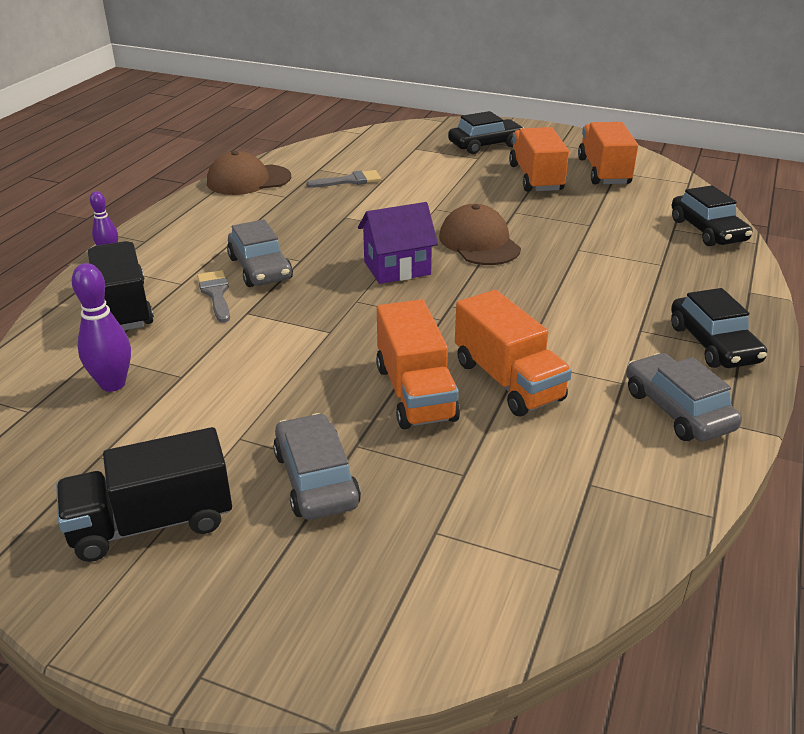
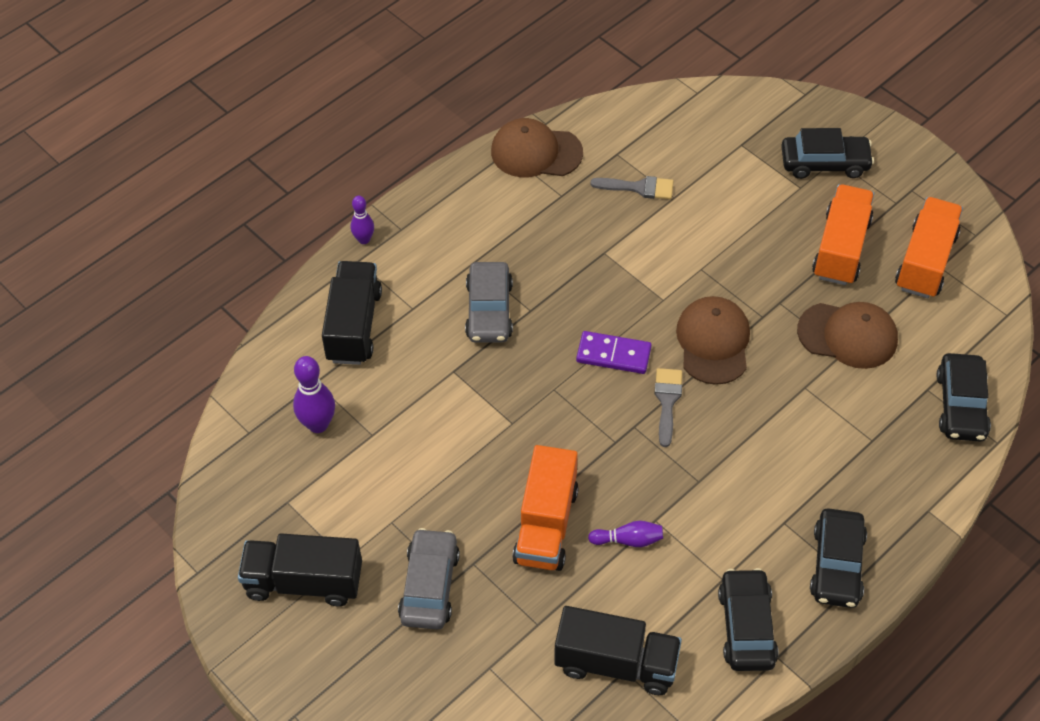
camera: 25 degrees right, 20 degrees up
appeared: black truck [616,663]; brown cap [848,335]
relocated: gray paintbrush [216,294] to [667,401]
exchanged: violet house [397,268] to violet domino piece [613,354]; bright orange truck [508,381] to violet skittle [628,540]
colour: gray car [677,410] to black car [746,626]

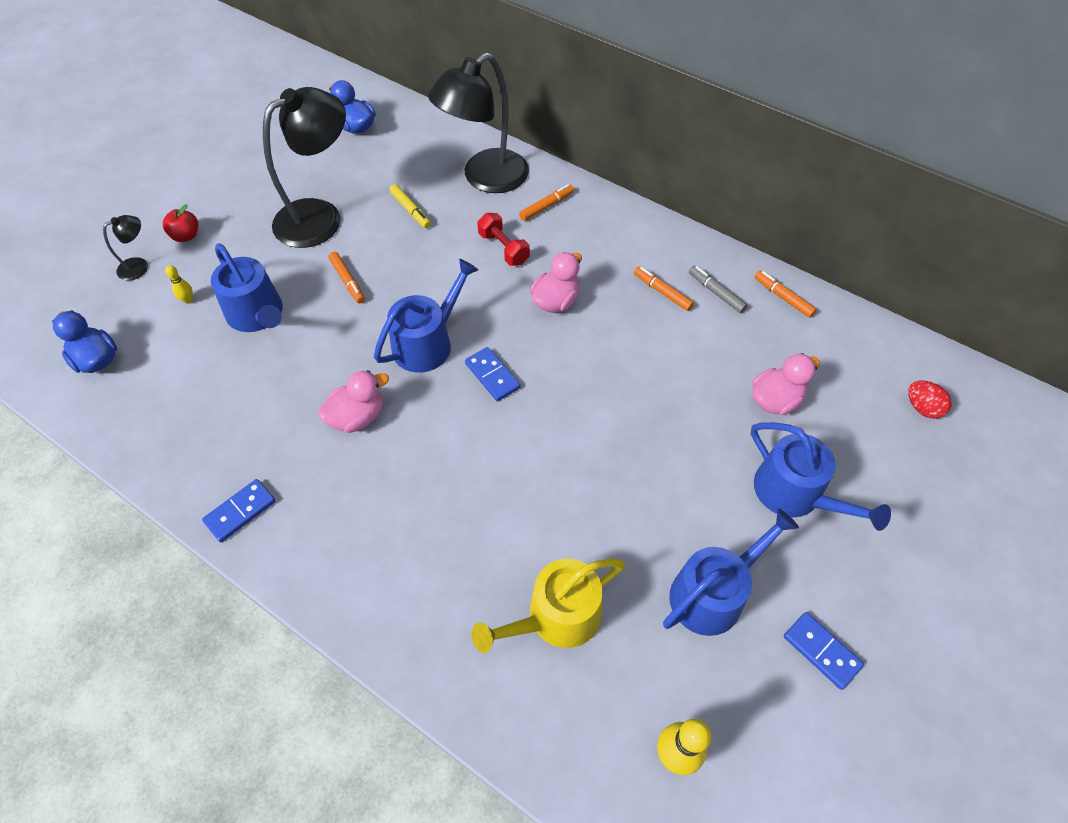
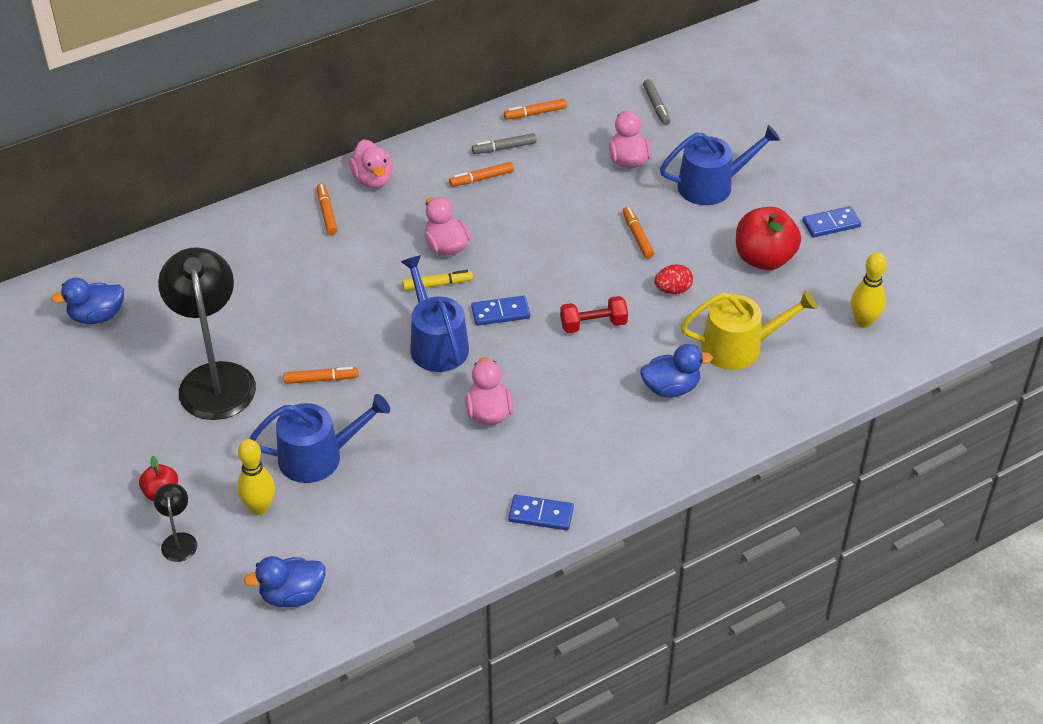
camera: 65 degrees left, 10 degrees down
missing: black reading lamp [485,178]
appeared: rose-pink toy duck [373,179]; bright orange felt pen [637,236]; royal blue toy duck [671,388]; gray felt pen [656,106]
relocated: bright yellow felt pen [410,210] to [437,284]; scarlet dumbbell [503,248] to [593,324]; scarlet egg [922,408] to [673,290]
exchanged: royal blue watering pot [713,593] to scarlet apple [764,258]
spun: royal blue domino piece [240,511] = [541,515] 60 degrees counterclockwise; bright yellow watering pot [556,617] = [739,347] 90 degrees counterclockwise
size: bright yellow skittle [188,300] = [259,507] x1.88

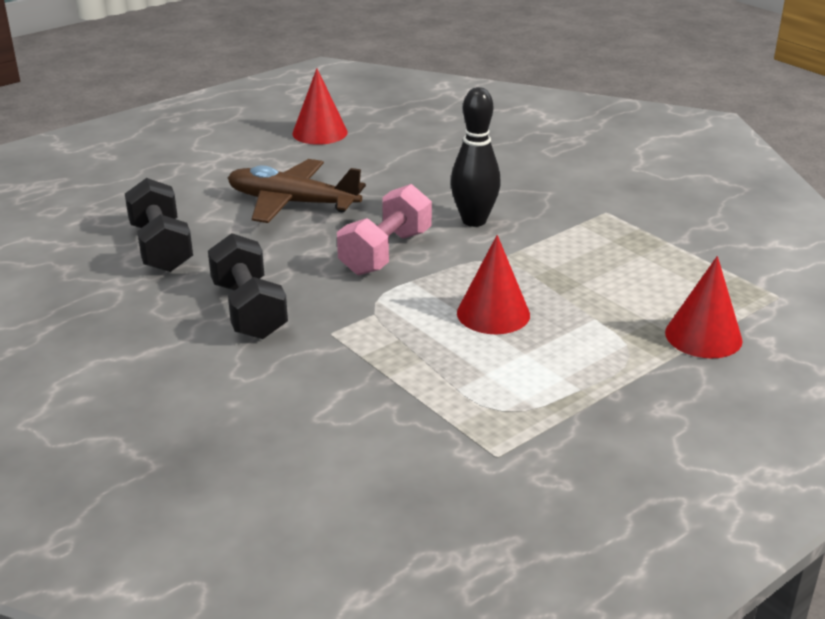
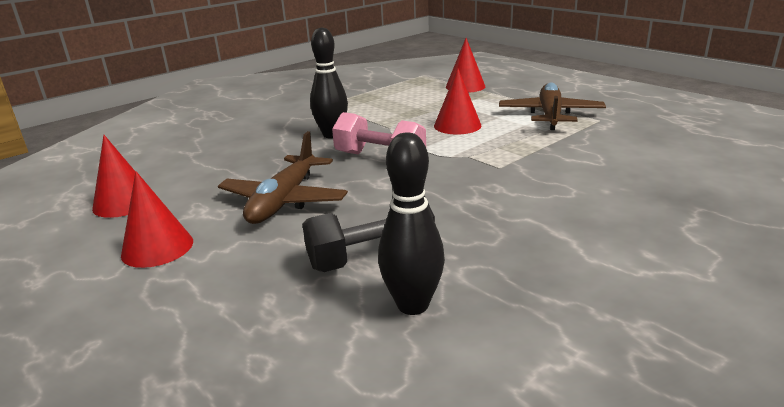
camera: 90 degrees left, 5 degrees down
missing: black dumbbell [249,310]
appeared: scarlet cone shape [157,248]; black skittle [413,305]; brown aeroplane [550,115]

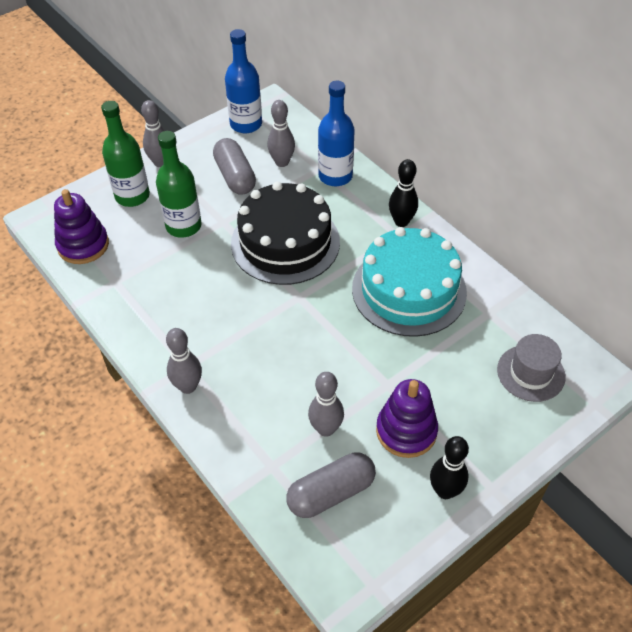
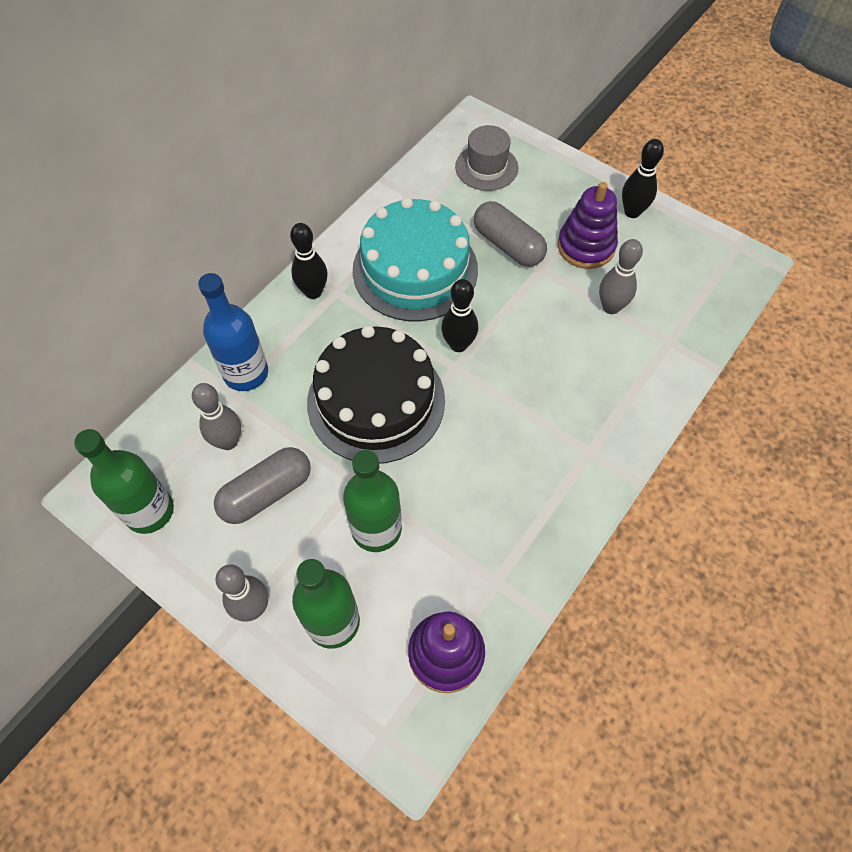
camera: 105 degrees left, 10 degrees up
missing: gray skittle [188,386]
appeared: black skittle [458,345]
relocated: gray pill shape [331,493] to [508,245]
colour: royal blue bottle [246,124] to green bottle [149,511]

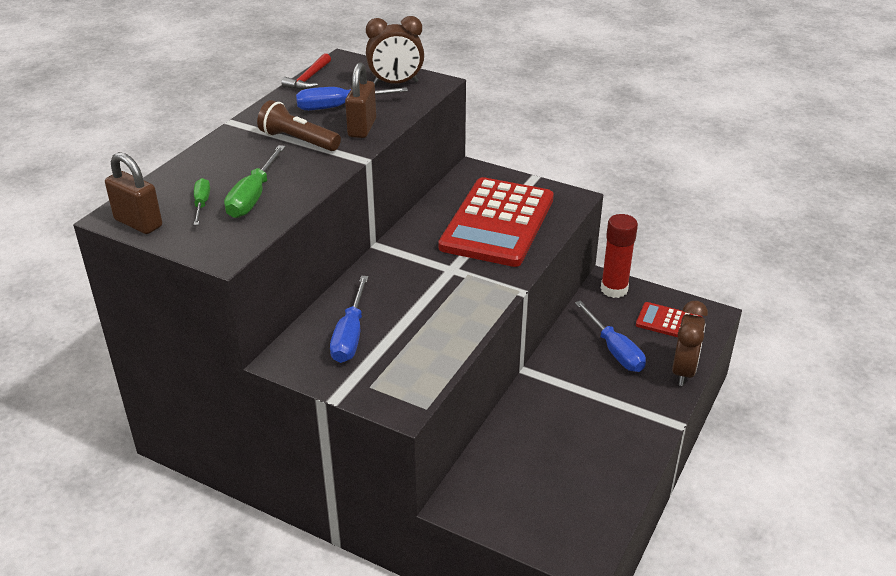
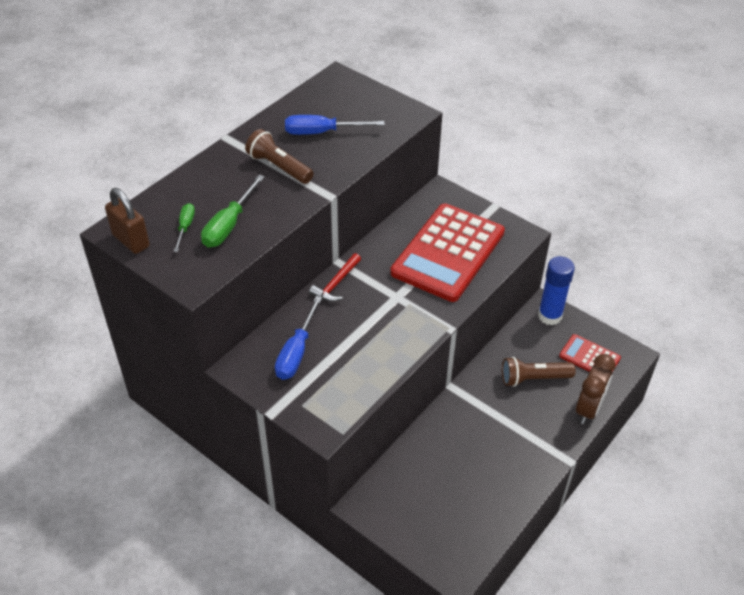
camera: 10 degrees right, 10 degrees up
missing: brown small lock [362,128]; brown clock [396,83]
relocated: scarlet hammer [309,78] to [336,283]
exchanged: royal blue screwdriver [614,350] to brown torch [533,378]
colour: scarlet stick of glue [614,289] to royal blue stick of glue [550,316]

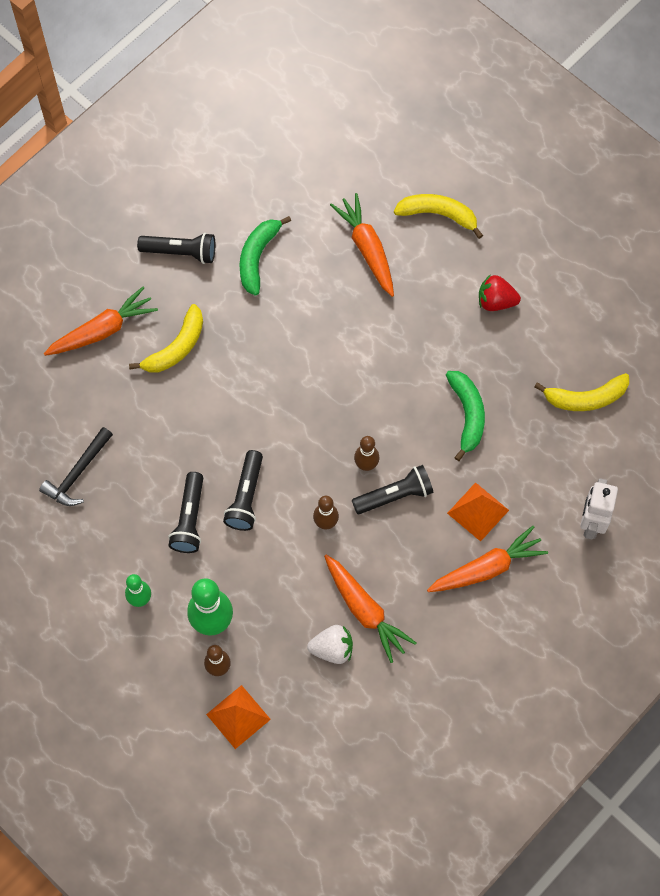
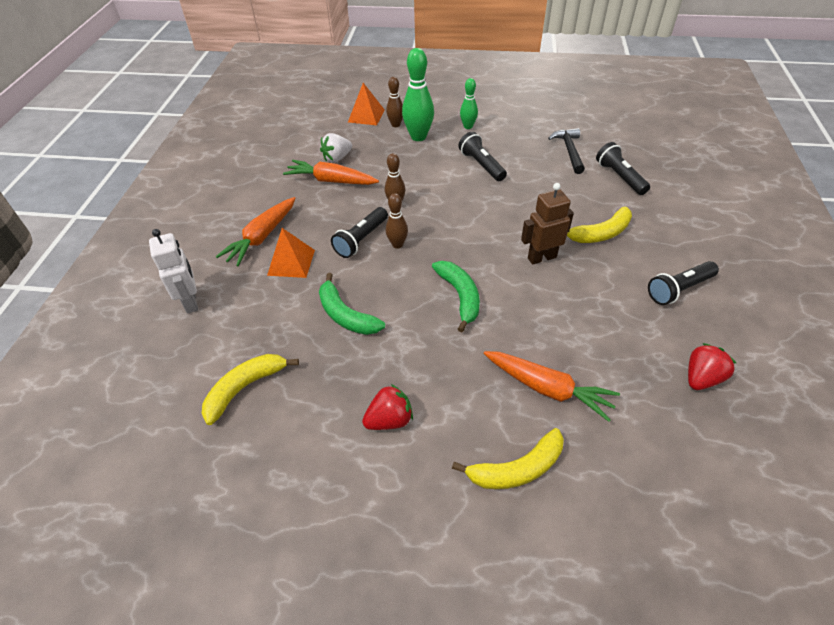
camera: 145 degrees right, 20 degrees down
missing: bright orange carrot [102,330]
appeared: brown robot figure [541,257]; scarlet strawberry [701,378]
relocated: black torch [246,497] to [619,177]; green toy banana [258,257] to [460,296]
spun: bright yellow toy banana [176,347] = [600,234] 120 degrees counterclockwise

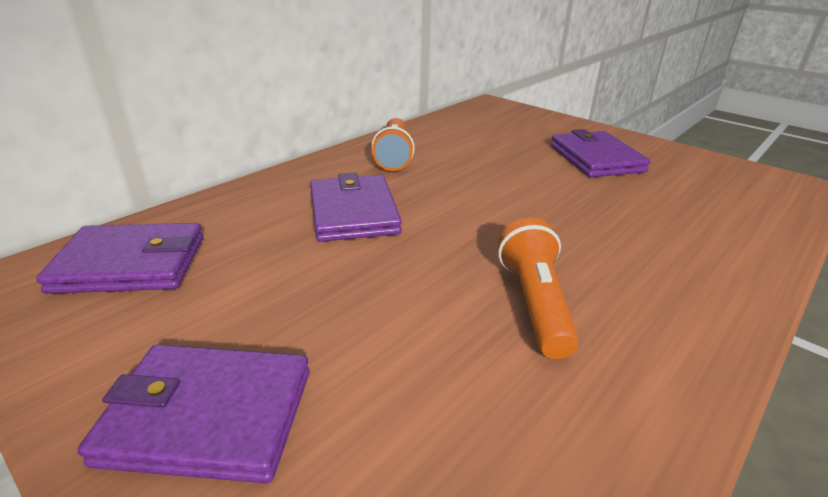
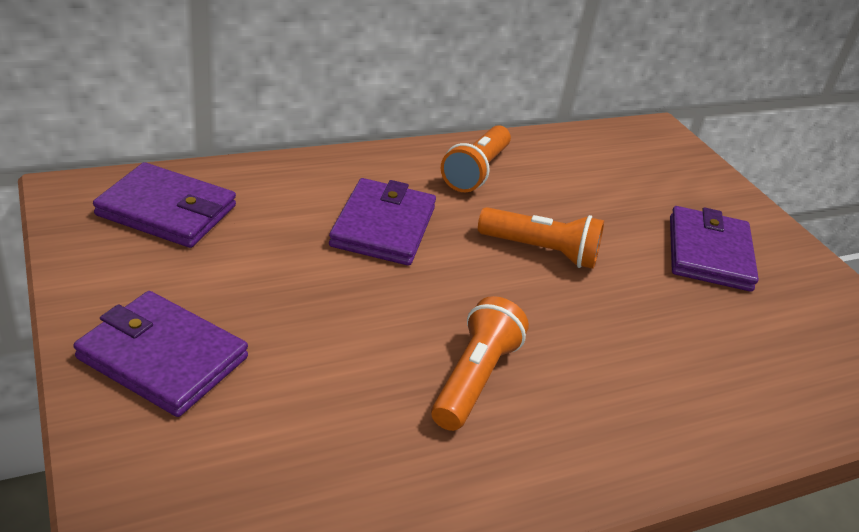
camera: 20 degrees right, 5 degrees up
appeared: bright orange torch [541,251]

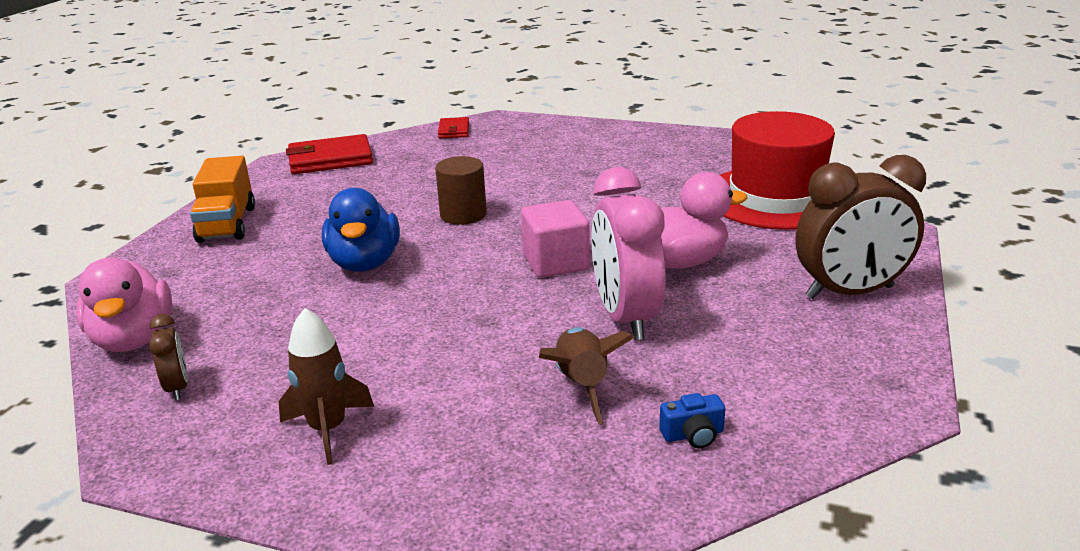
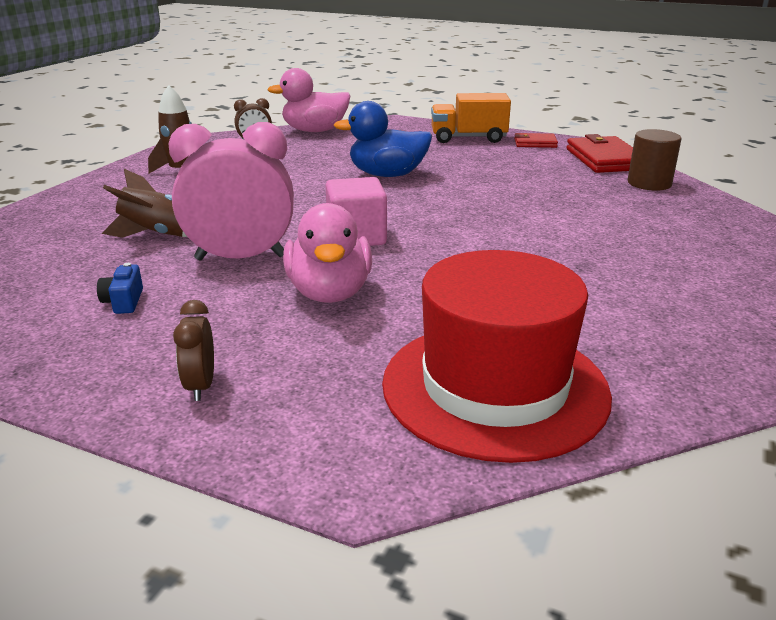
camera: 95 degrees right, 0 degrees up
relocated: brown cylinder [463,214] to [649,183]; scarlet billfold [454,130] to [535,143]; royal blue compact camera [693,435] to [124,301]
size: brown clock [849,292] = [200,386] x0.47

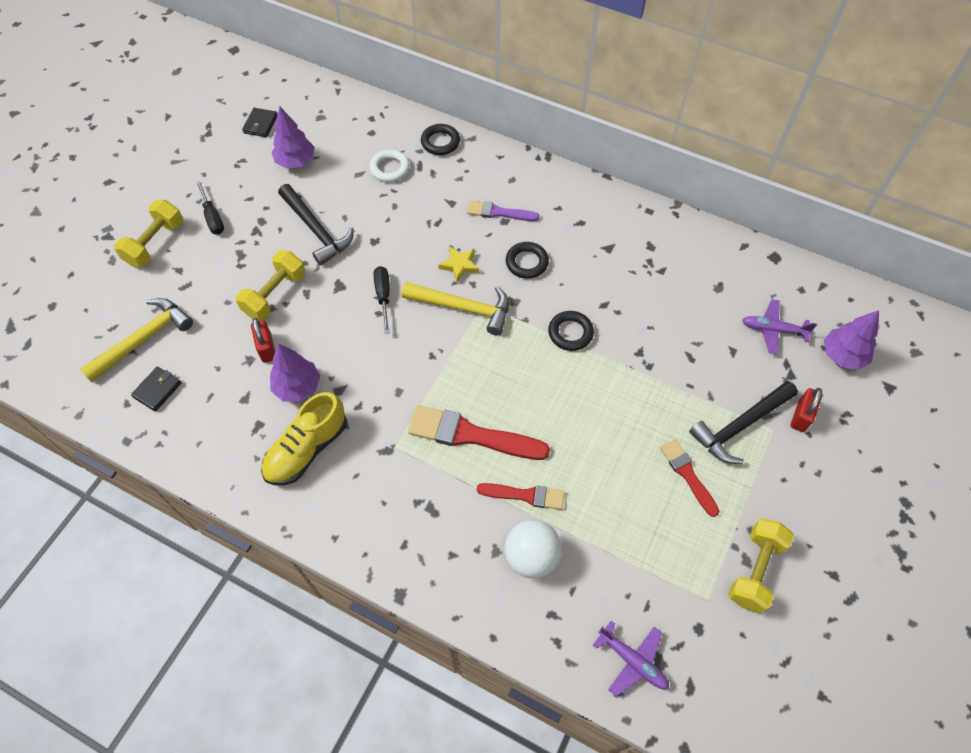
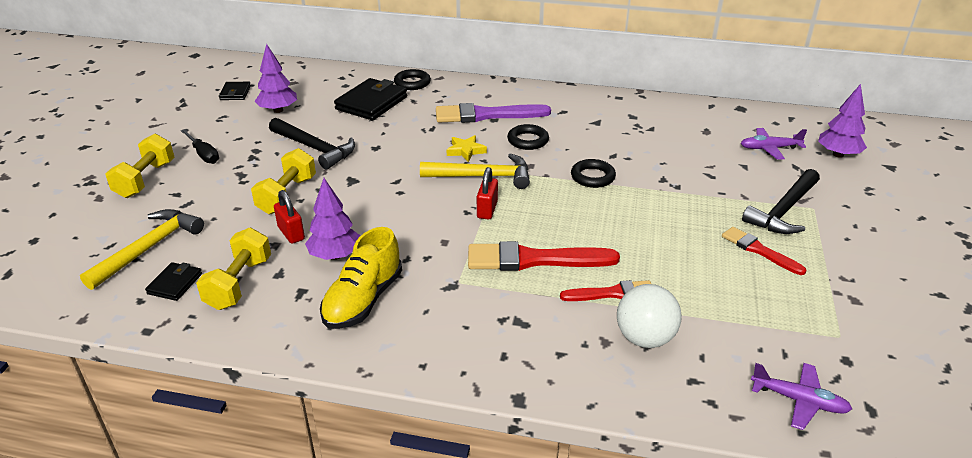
camera: 15 degrees left, 25 degrees down
missing: black screwdriver [383,296]
relocated: bright yellow dumbbell [755,570] to [239,283]; scarlet small lock [801,416] to [487,210]
exchanged: pure white hoop [390,168] to black billfold [371,103]
size: violet paintbrush [499,212] = [486,115] x1.68

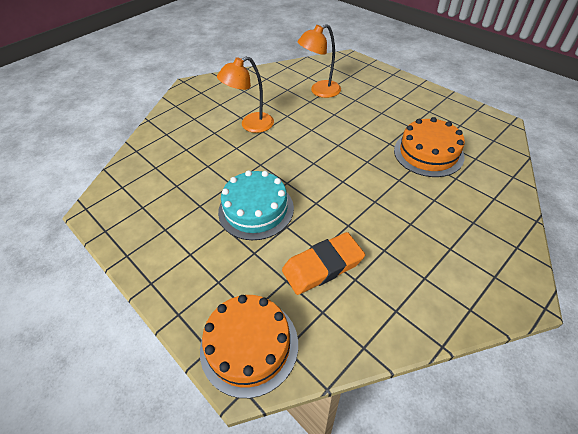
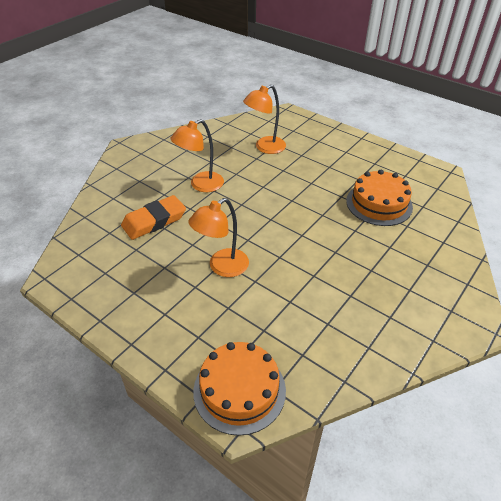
camera: 10 degrees left, 5 degrees down
relocated: bright orange gum eraser [322,266] to [154,221]
exchanged: turquoise layer cake [256,209] to bright orange reading lamp [222,267]

